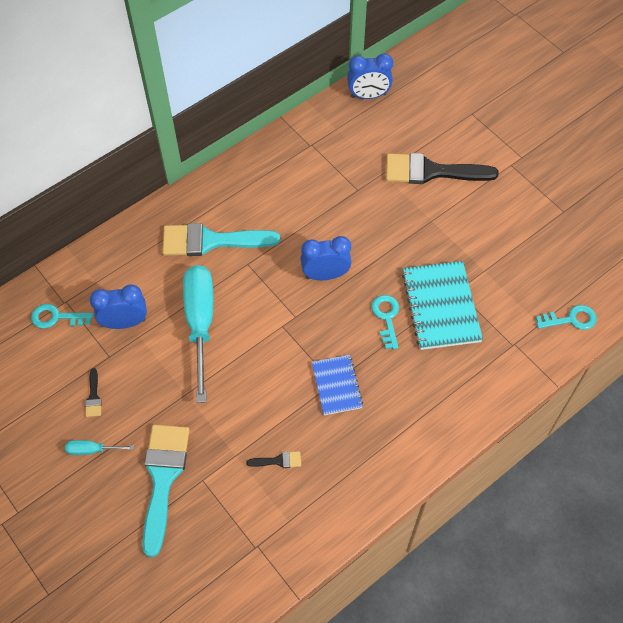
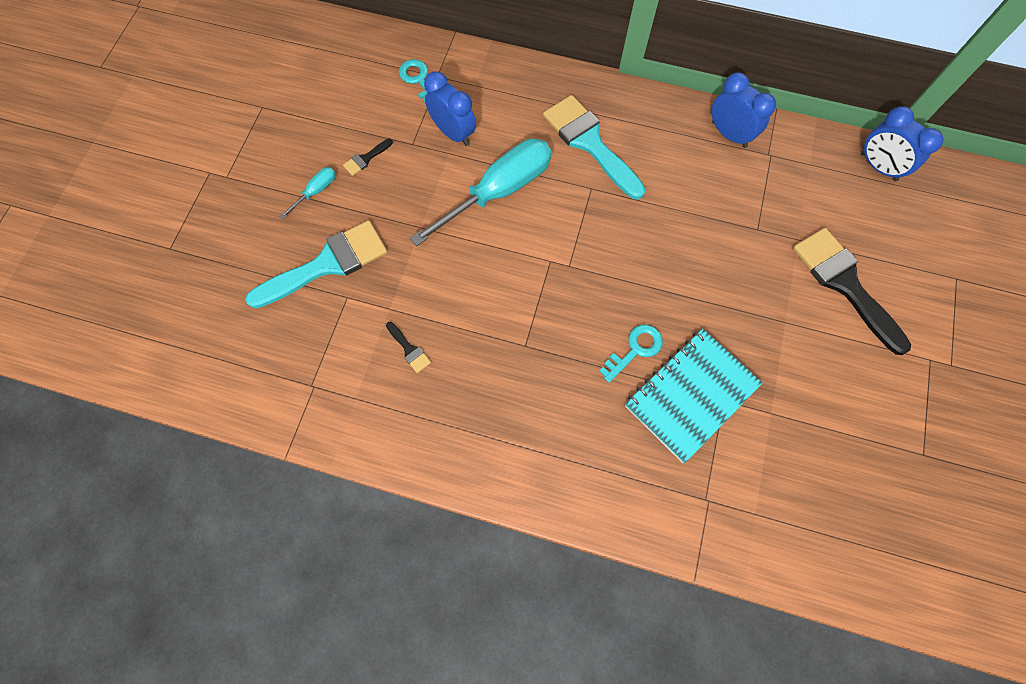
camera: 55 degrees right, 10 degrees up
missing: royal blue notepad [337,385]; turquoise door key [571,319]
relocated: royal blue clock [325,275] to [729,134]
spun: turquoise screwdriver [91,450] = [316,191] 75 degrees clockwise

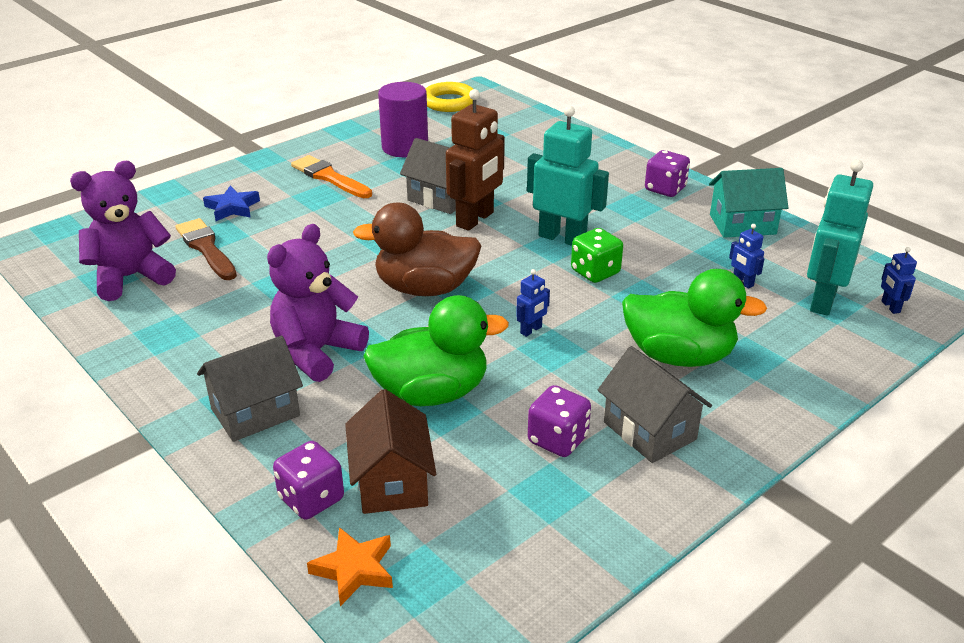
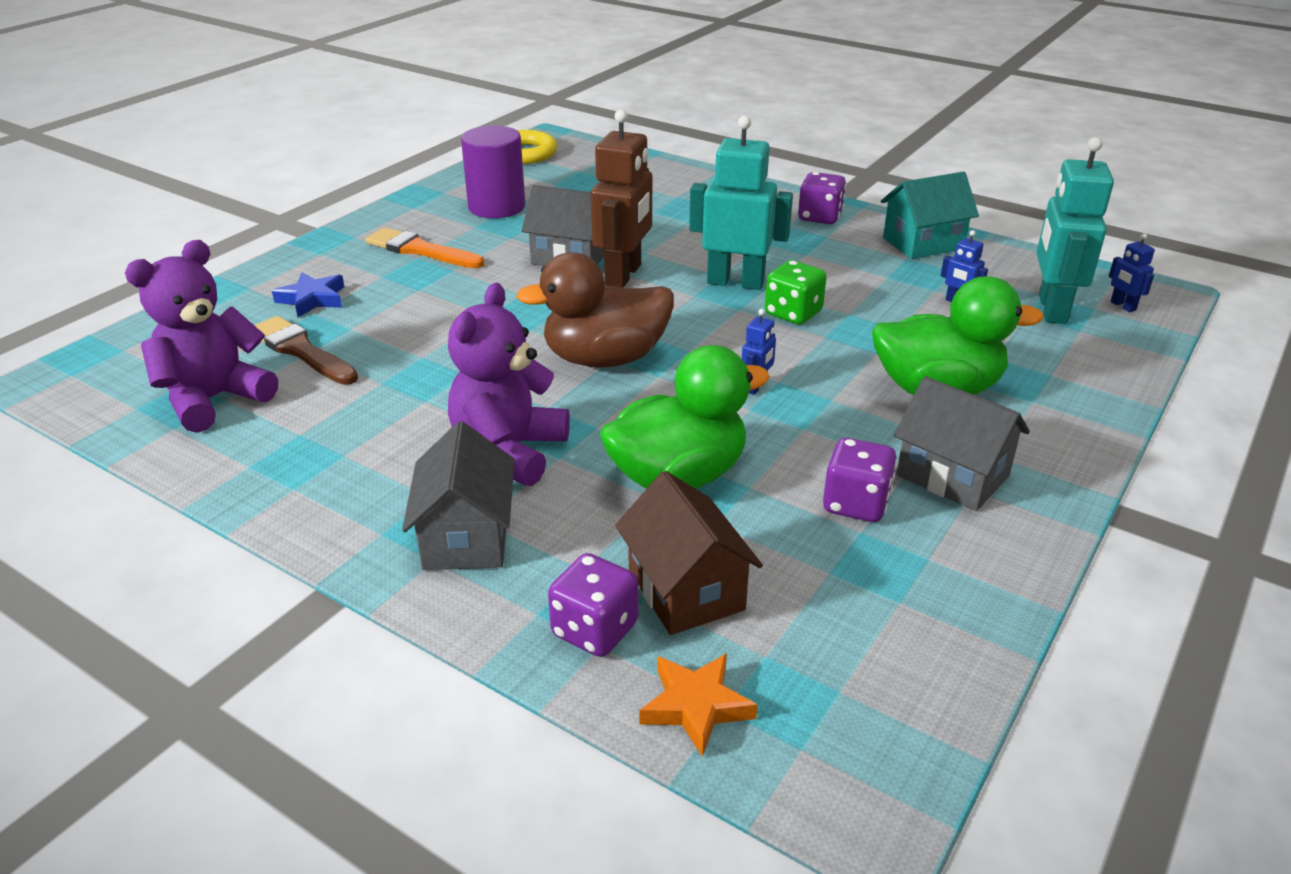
camera: 15 degrees left, 0 degrees up
spun: gray house [255,412] = [466,537] 45 degrees counterclockwise

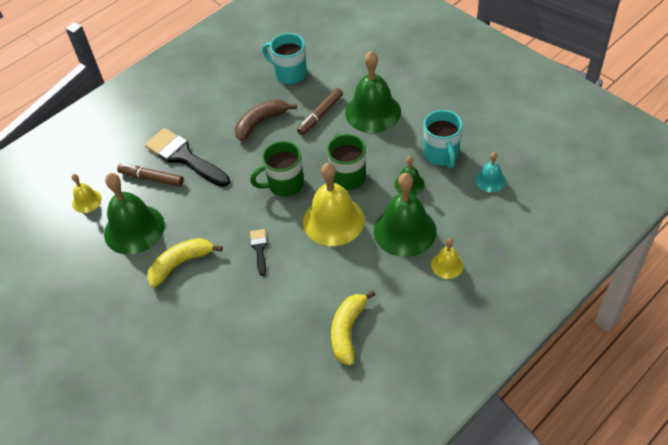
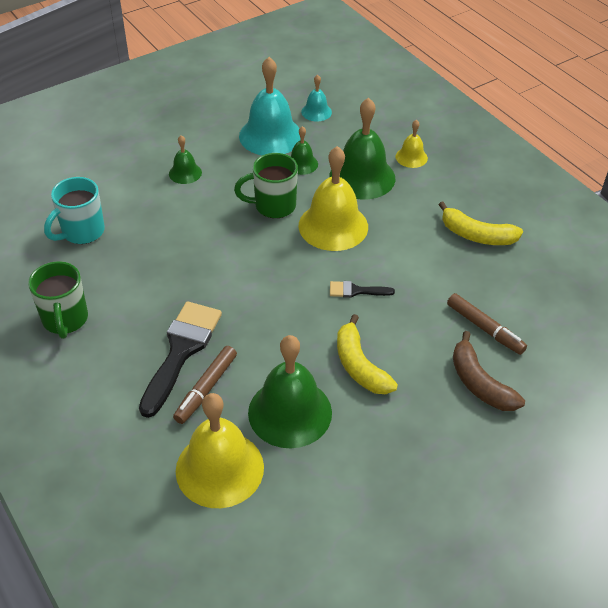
camera: 85 degrees left, 5 degrees down
relocated: brown toy banana [261,123] to [479,383]; green mug [284,185] to [65,320]; brown felt pen [320,115] to [484,328]
exchanged: turquoise mug [441,155] to turquoise hand bell [270,135]
spun: black paintbrush [184,157] = [181,351] 150 degrees clockwise
size: bright yellow hand bell [86,201] = [219,468] x2.01; green hand bell [373,112] = [185,173] x0.50

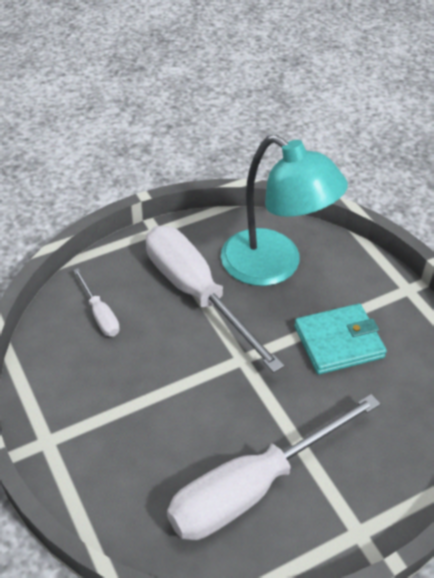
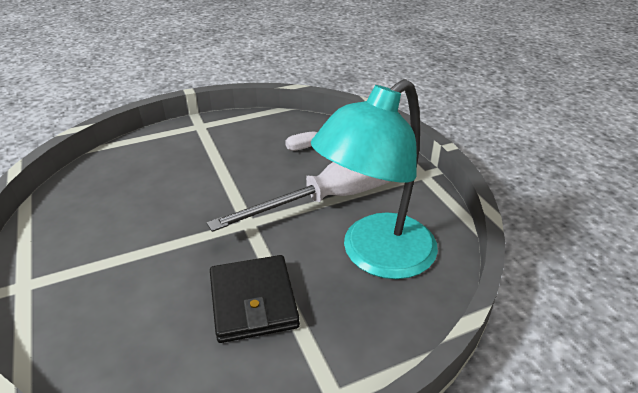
camera: 95 degrees right, 10 degrees down
missing: pure white screwdriver [252,487]
colour: turquoise billfold [338,342] to black billfold [253,301]

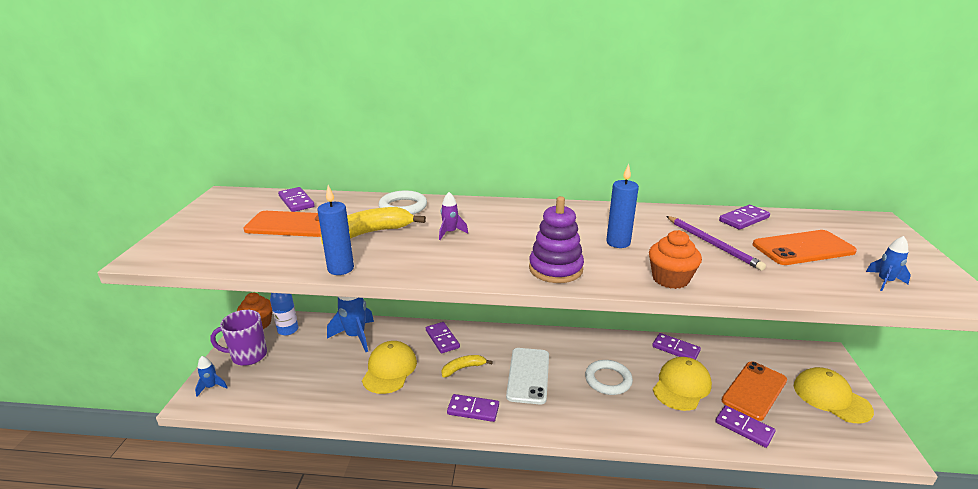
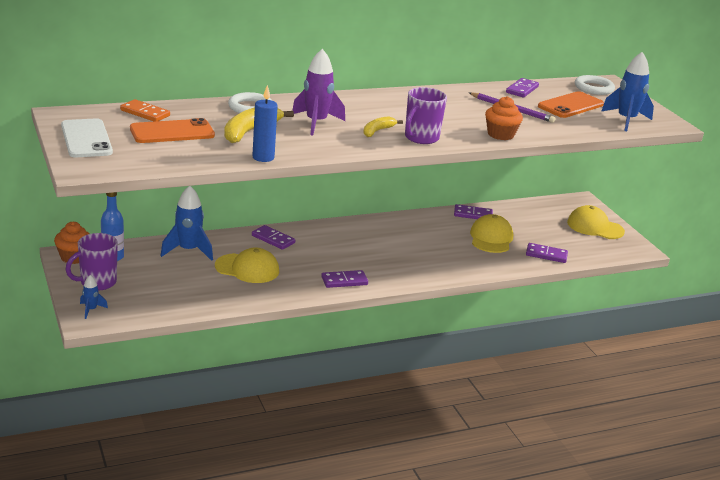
camera: 30 degrees left, 0 degrees up
missing: royal blue candle [618,242]; bright orange phone [754,390]
relocated: bright yellow toy banana [463,368] to [377,131]; pure white phone [528,375] to [86,139]; pure white hoop [608,380] to [594,88]
exchanged: violet stacking toy [555,269] to violet mug [421,138]
colour: violet domino piece [296,201] to bright orange domino piece [145,113]
spun: bright yellow cap [389,370] = [247,268] 120 degrees clockwise
size: violet spaceship [450,233] = [316,123] x1.98; royal blue spaceship [884,282] = [626,120] x1.98

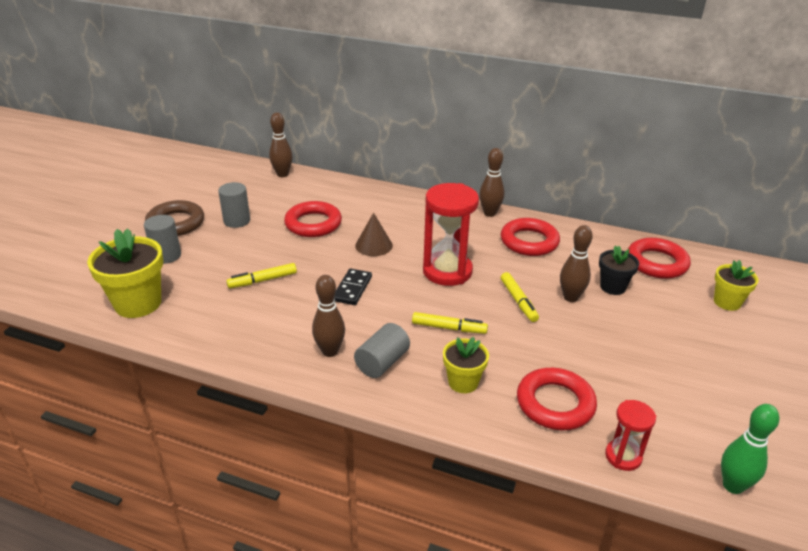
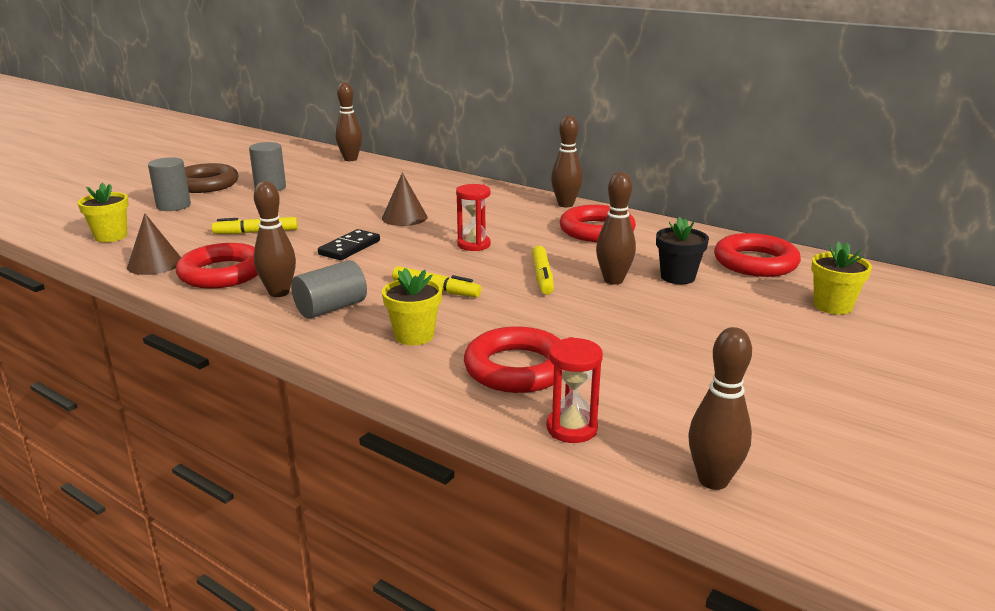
camera: 15 degrees right, 10 degrees down
appeared: brown cone shape [155,264]
relocated: scarlet hoop [313,224] to [222,273]
colour: green skittle [732,486] to brown skittle [713,480]
size: bright yellow flower pot [138,303] = [111,236] x0.59; scarlet hourglass [447,271] = [474,245] x0.53

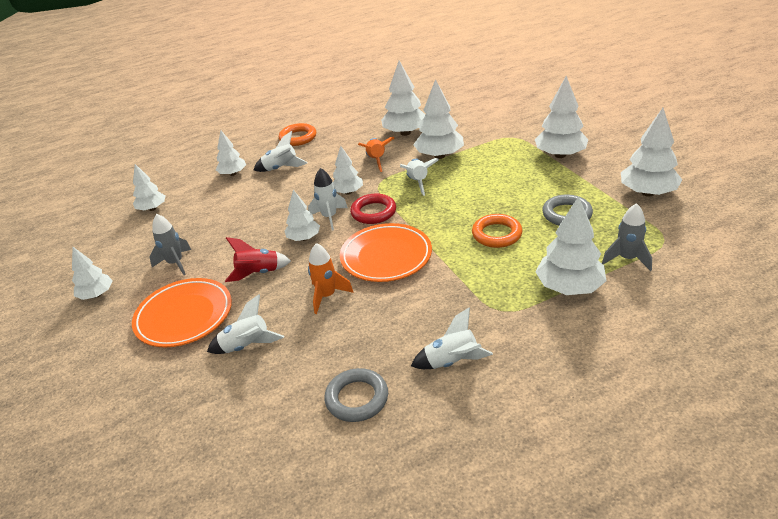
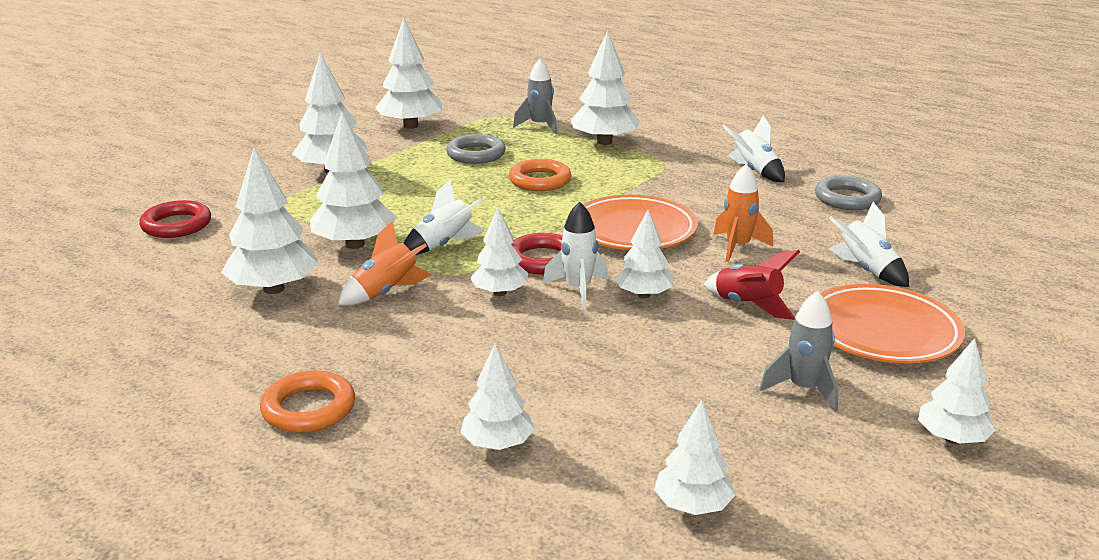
camera: 120 degrees left, 10 degrees down
missing: pure white spaceship [281,168]
appeared: scarlet hoop [176,225]

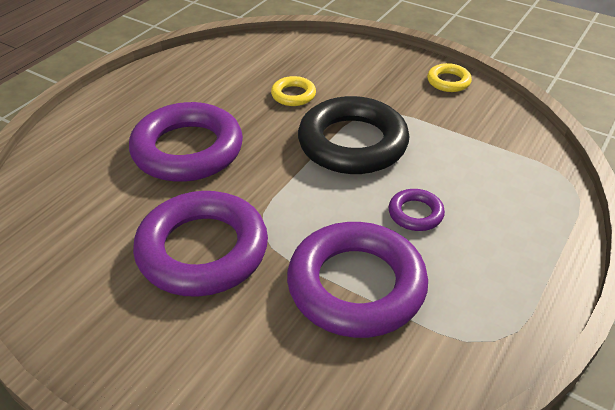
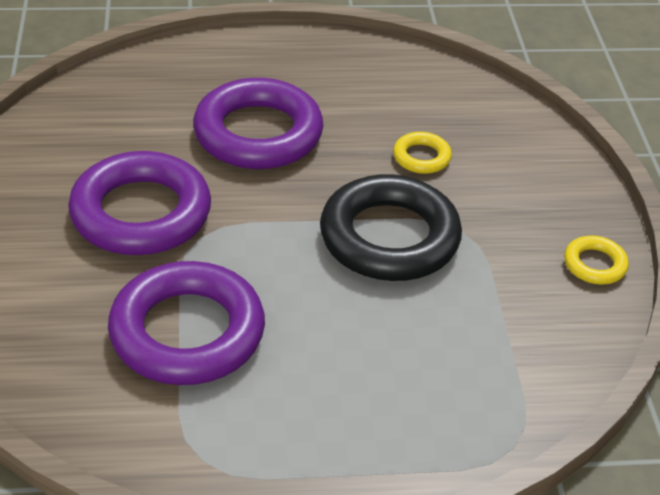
camera: 50 degrees right, 0 degrees up
missing: violet hoop [415,213]

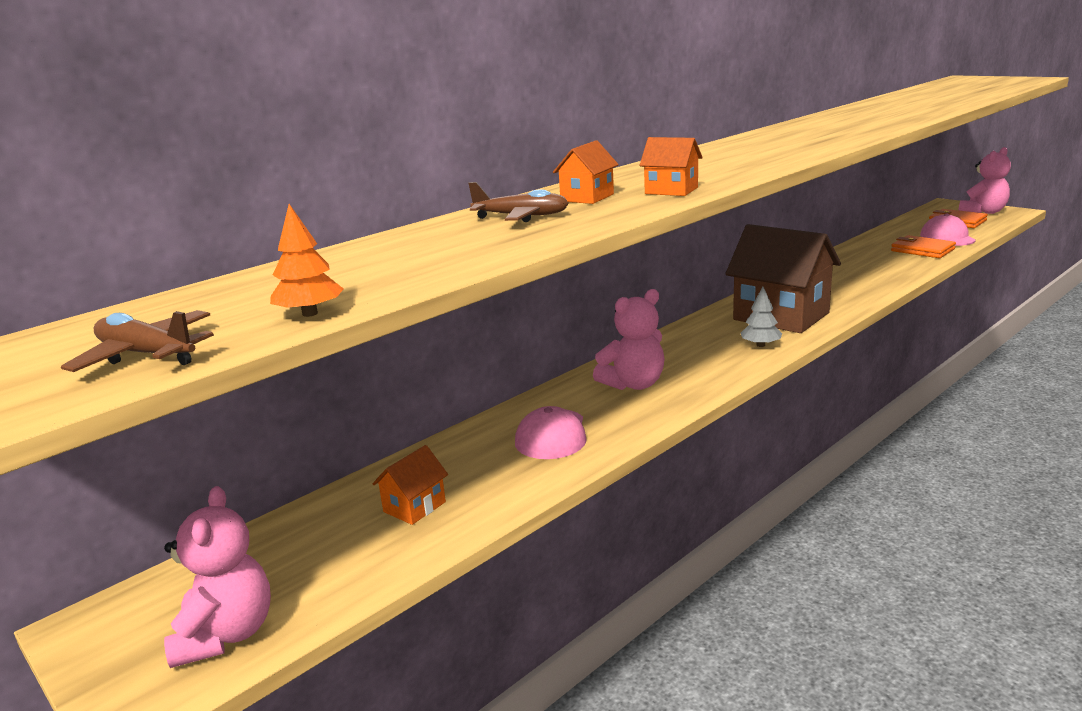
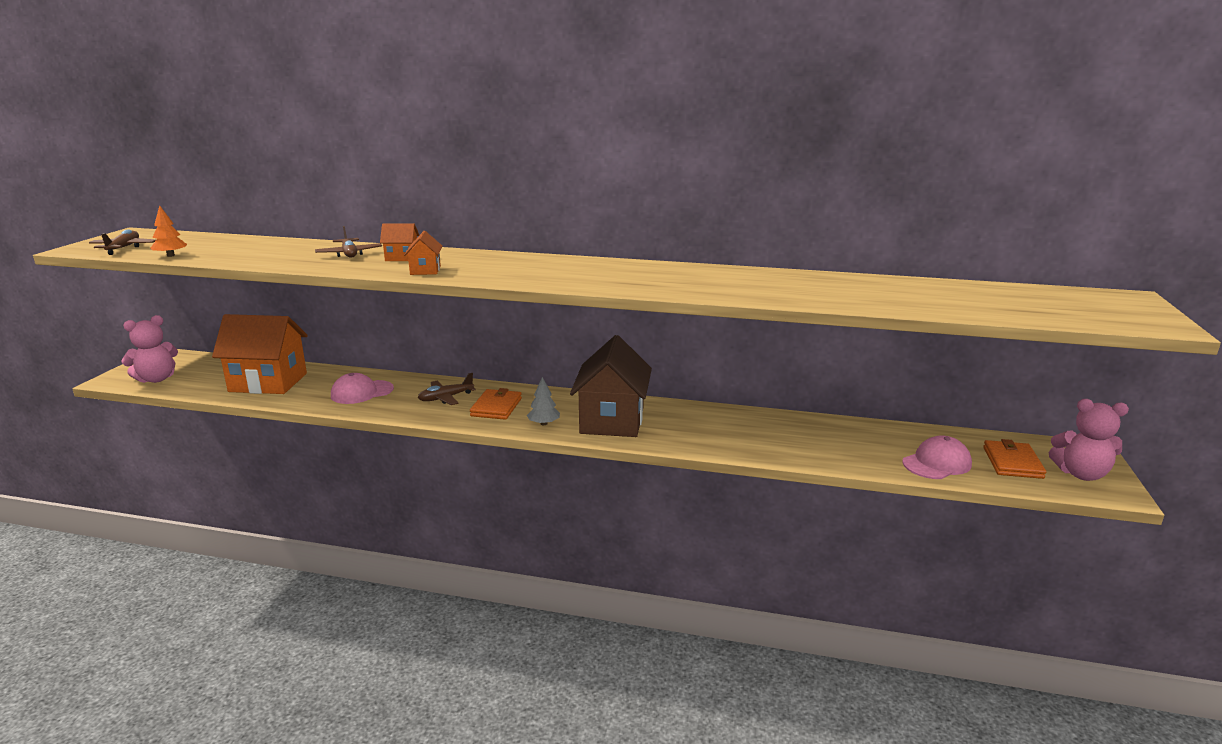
camera: 55 degrees right, 0 degrees up
relocated: bright orange billfold [922,250] to [496,407]
exchanged: rose-pink teddy bear [633,384] to brown aeroplane [446,398]
size: bright orange house [414,507] = [268,382] x2.26

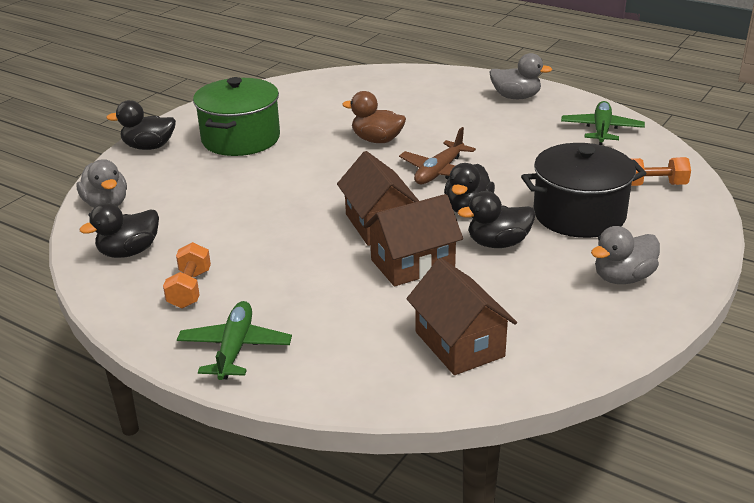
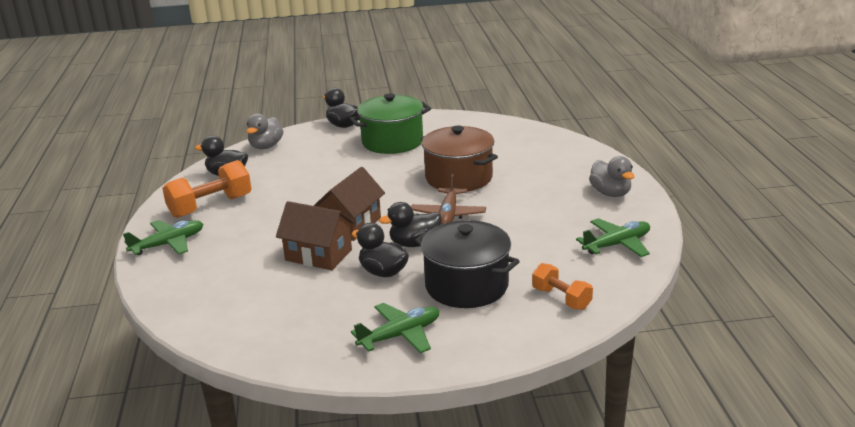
camera: 50 degrees right, 5 degrees down
missing: brown house [459,344]
exchanged: brown toy duck [377,140] to brown cooking pot [459,178]; gray toy duck [623,278] to green aeroplane [400,335]
spun: brown aeroplane [439,172] = [448,214] 75 degrees counterclockwise
size: bright orange dumbbell [189,289] = [210,206] x1.63

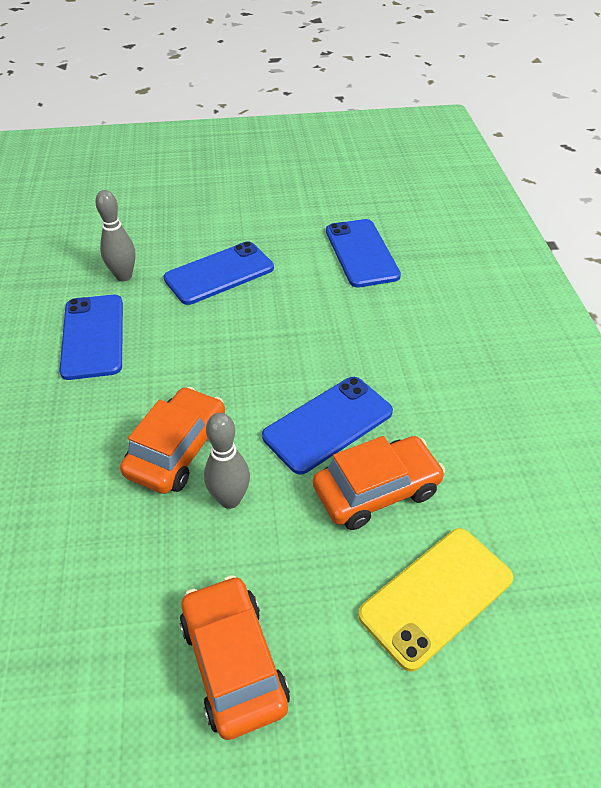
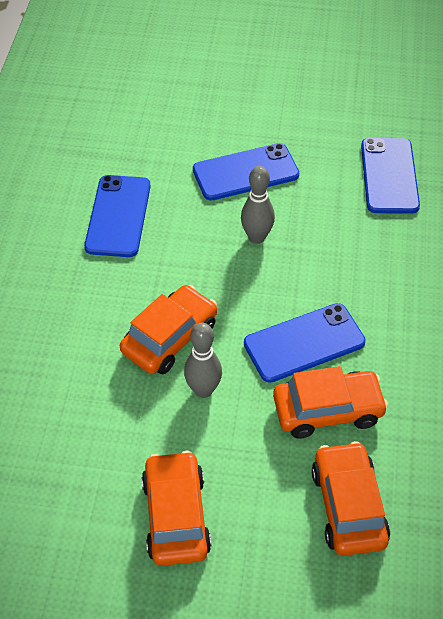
camera: 15 degrees right, 5 degrees up
relocated: gray skittle [124,276] to [256,237]
exchanged: bright yellow phone [436,596] to bright orange car [348,506]

